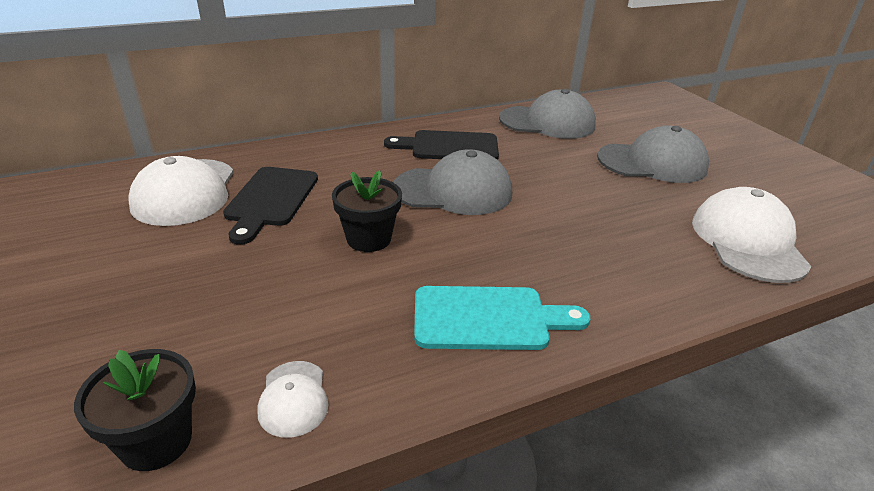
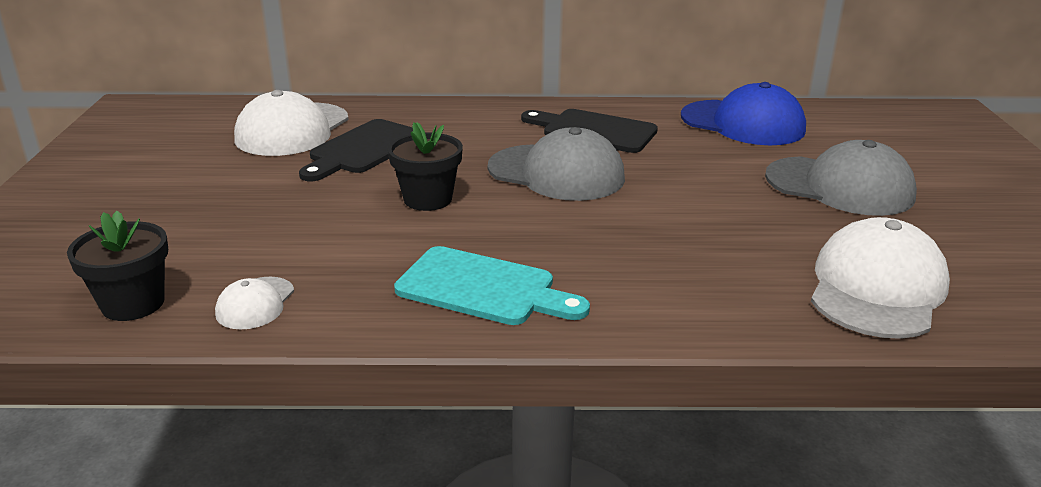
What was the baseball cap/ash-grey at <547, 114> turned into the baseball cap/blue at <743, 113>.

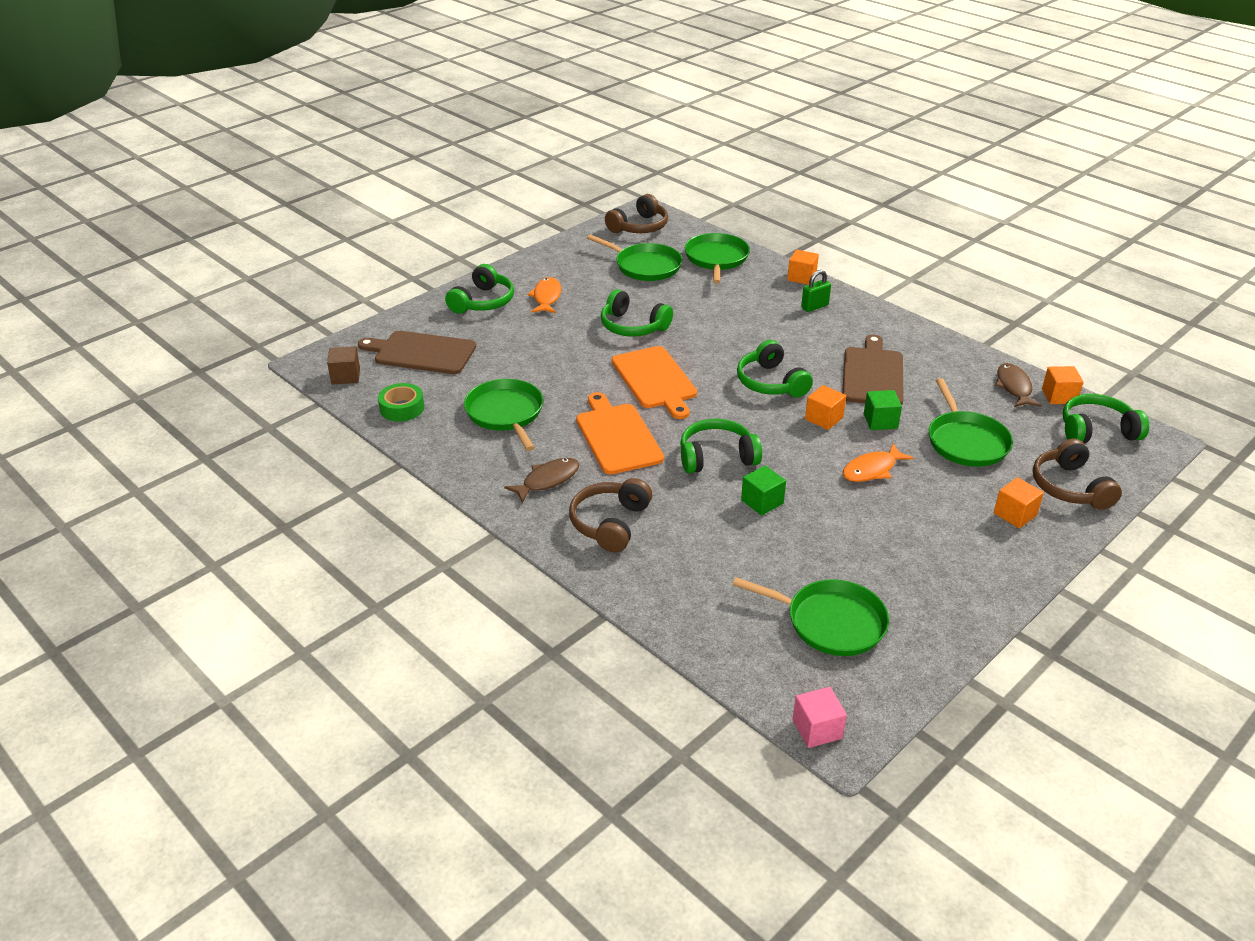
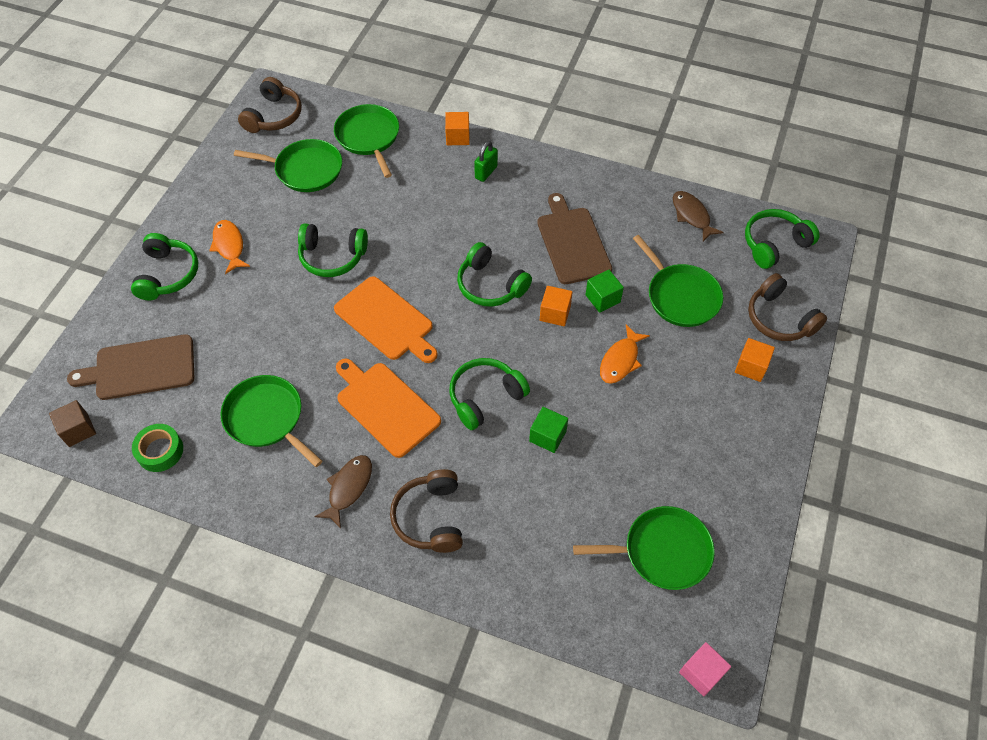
The second view lost the block/bright orange at <1062, 385>.

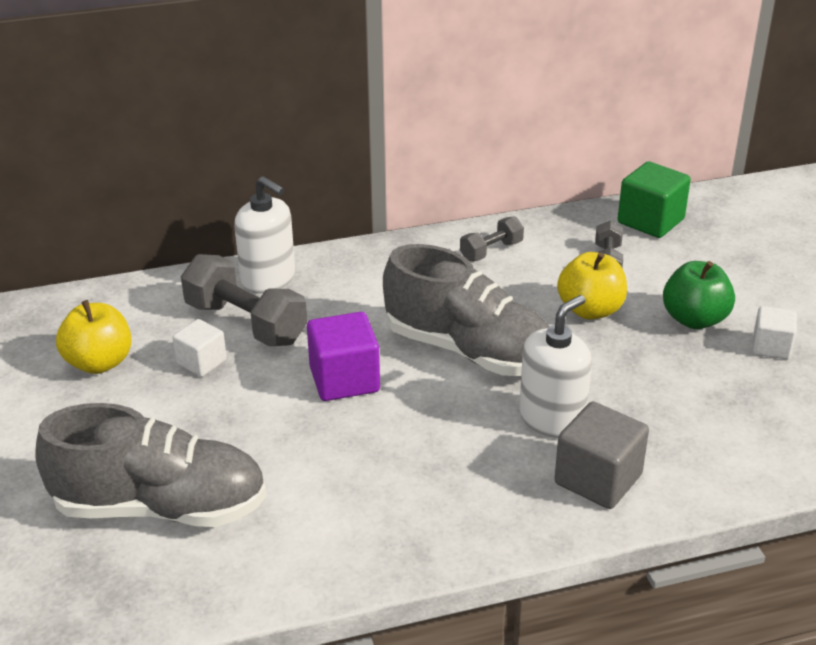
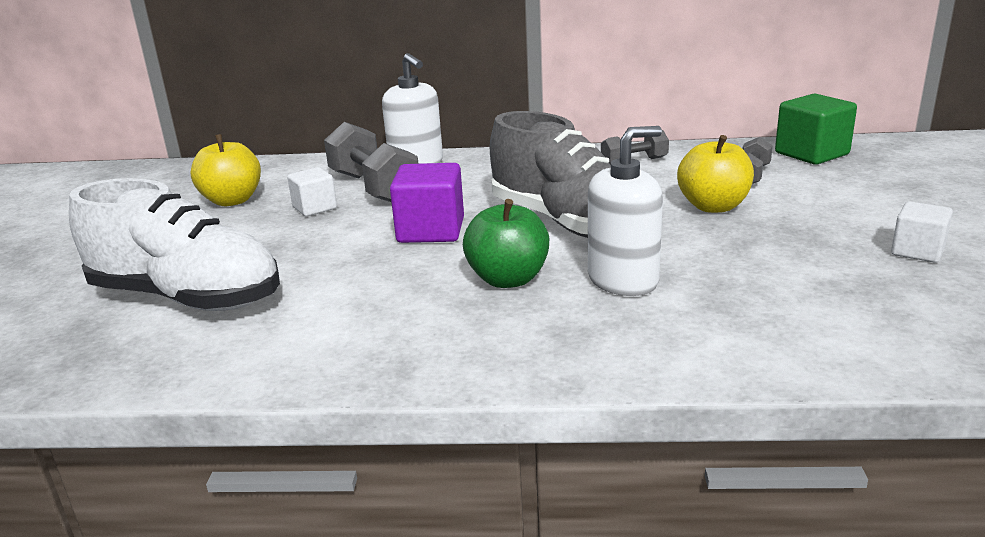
What was the sneaker/ash-grey at <150, 465> turned into the sneaker/white at <174, 244>.
The second view lost the block/ash-grey at <601, 455>.
The apple fruit/leaf-green ended up elsewhere, having gone from <699, 295> to <506, 243>.

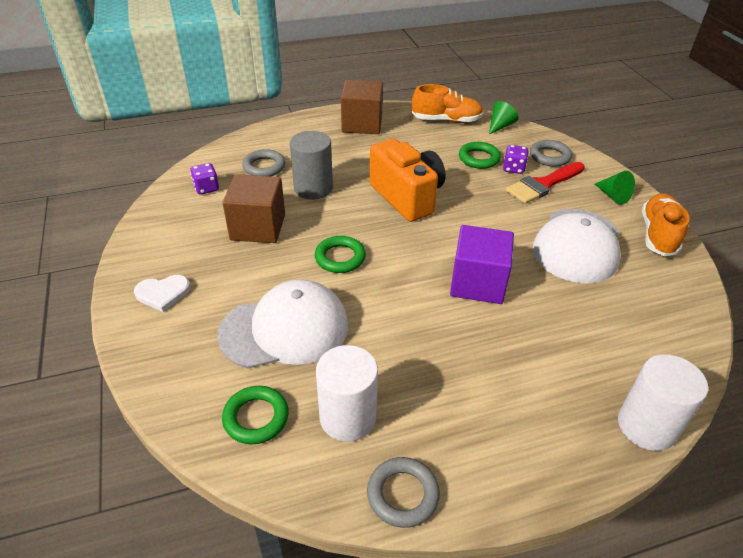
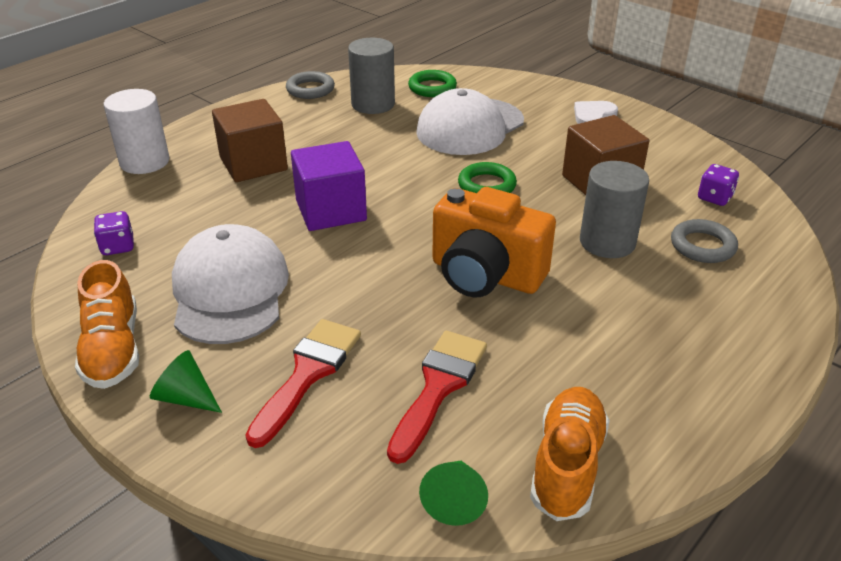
What was the cylinder shape/white at <347, 393> turned into the cylinder shape/ash-grey at <371, 76>.
The block/russet ended up elsewhere, having gone from <362, 107> to <250, 140>.
The sneaker/bright orange at <447, 103> ended up facing another way, 135 degrees clockwise from before.
Where the hoop/leaf-green stood at <480, 155>, the paint brush/red came to stand at <437, 397>.
The dice/purple ended up elsewhere, having gone from <516, 159> to <114, 233>.
The second view lost the hoop/ash-grey at <551, 153>.

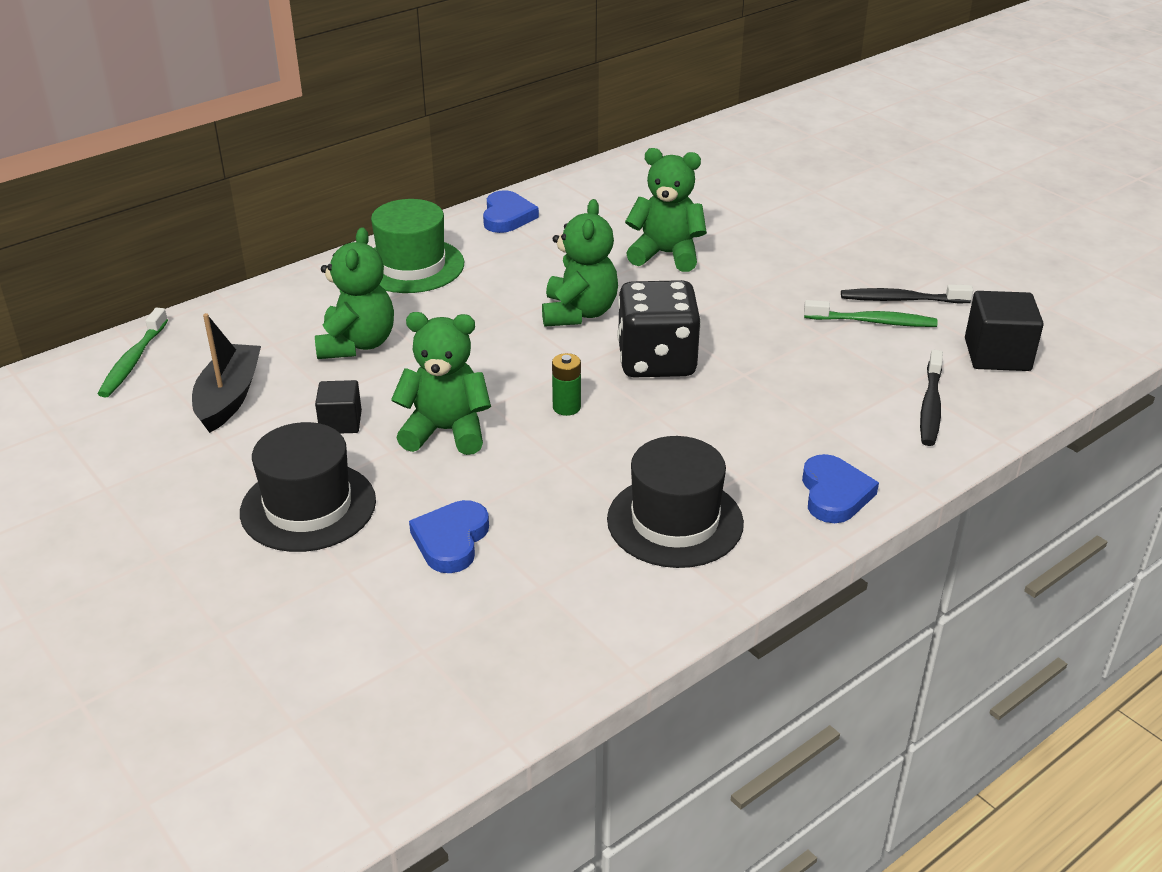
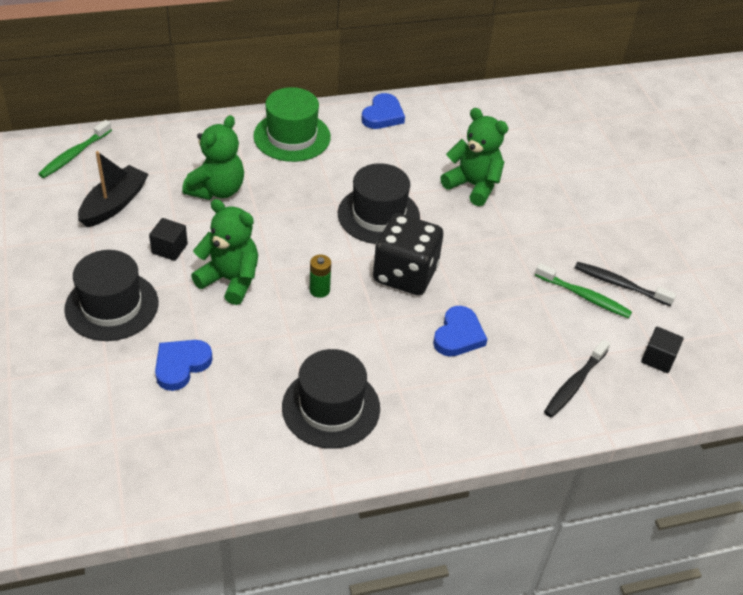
Where the teddy/leaf-green stood at <580, 263>, the top hat/black came to stand at <379, 203>.
The heart/blue ended up elsewhere, having gone from <840, 488> to <460, 331>.
The size of the block/black at <1004, 331> changed by a factor of 0.63.

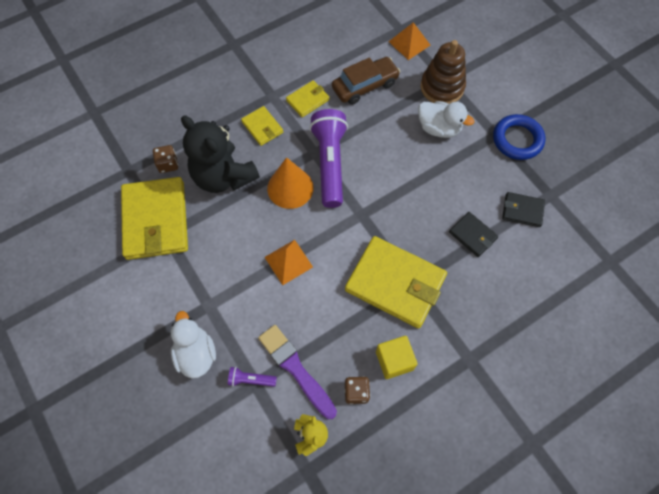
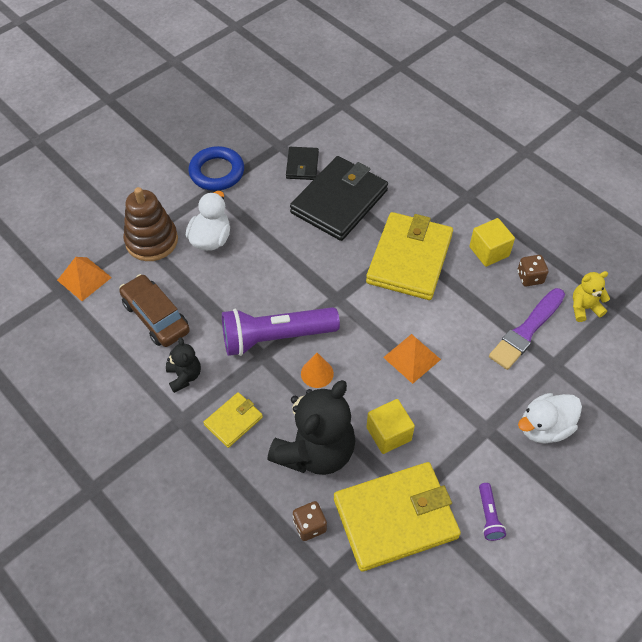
The pocket torch/purple ended up elsewhere, having gone from <252, 377> to <492, 512>.
The size of the solid cone/bright orange at <290, 183> changed by a factor of 0.58.
Where the wallet/yellow stood at <307, 98>, the teddy/black came to stand at <183, 365>.
The size of the wallet/black at <473, 234> changed by a factor of 2.06.
The second view gained the block/yellow at <390, 426>.

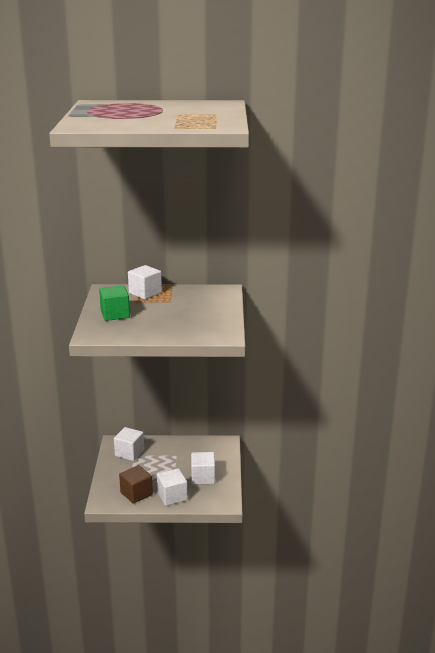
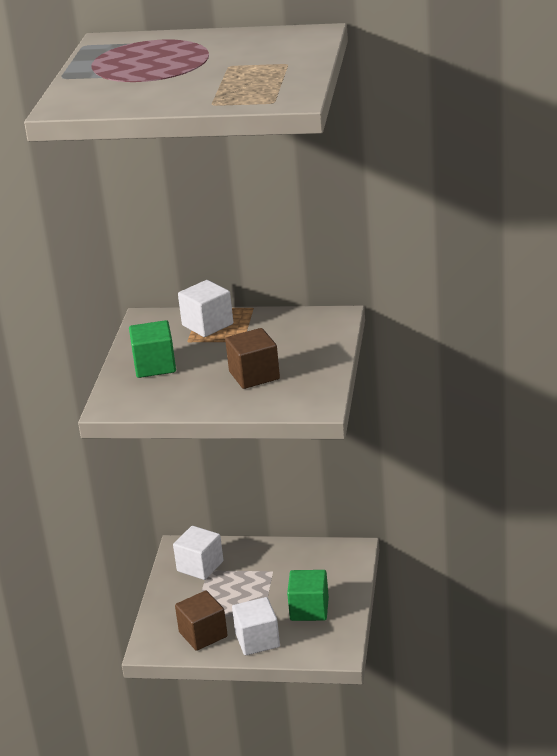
What was the block/white at <203, 468> turned into the block/leaf-green at <308, 595>.
The second view gained the block/russet at <252, 358>.

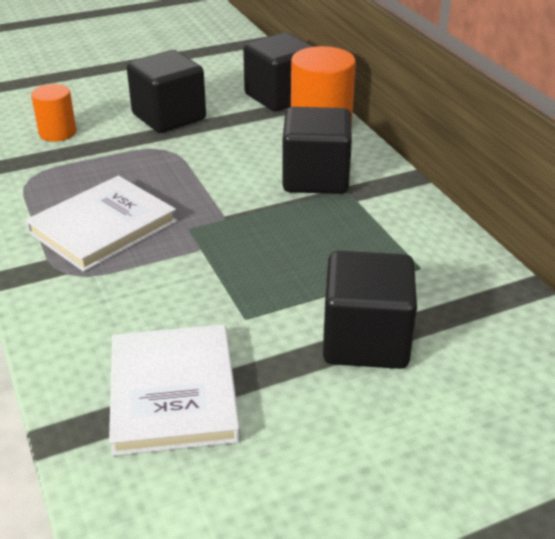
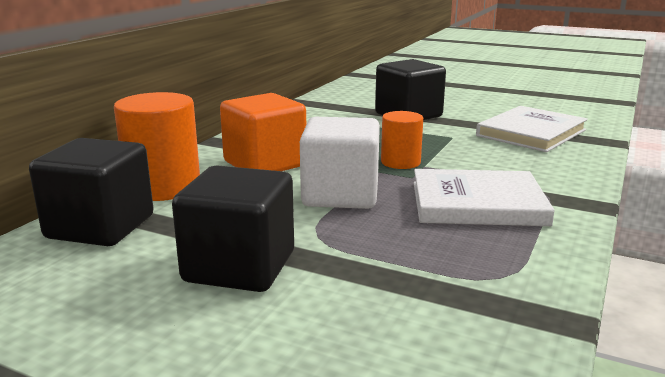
The cylinder shape/bright orange ended up elsewhere, having gone from <54, 113> to <402, 140>.
What was the block/black at <317, 150> turned into the block/bright orange at <263, 132>.
The second view gained the block/white at <340, 163>.

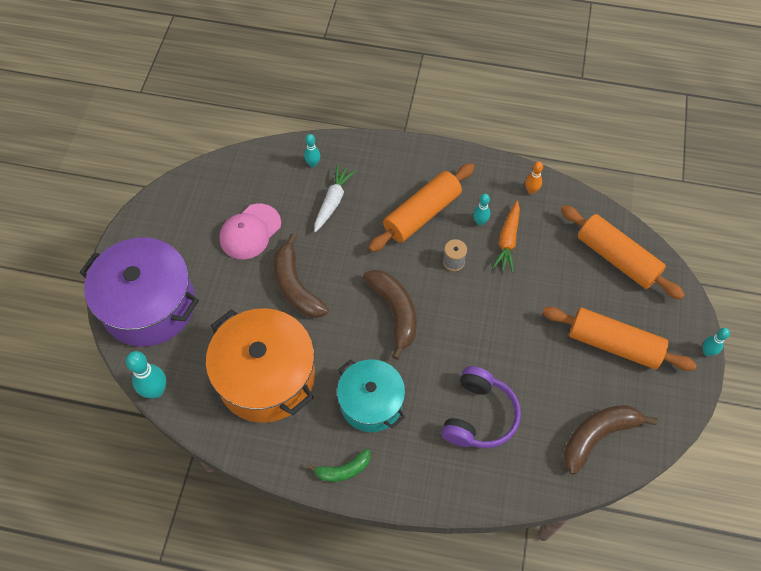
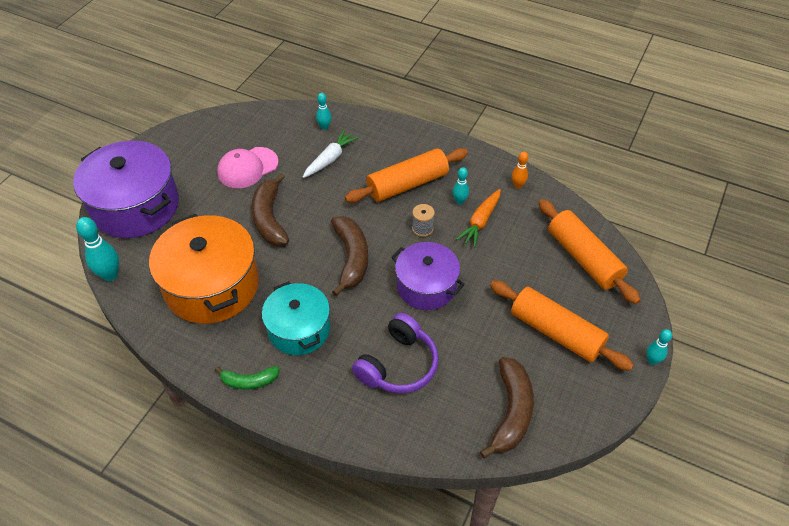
The banana/russet at <610, 440> ended up facing another way, 120 degrees clockwise from before.
The second view gained the cooking pot/purple at <428, 276>.

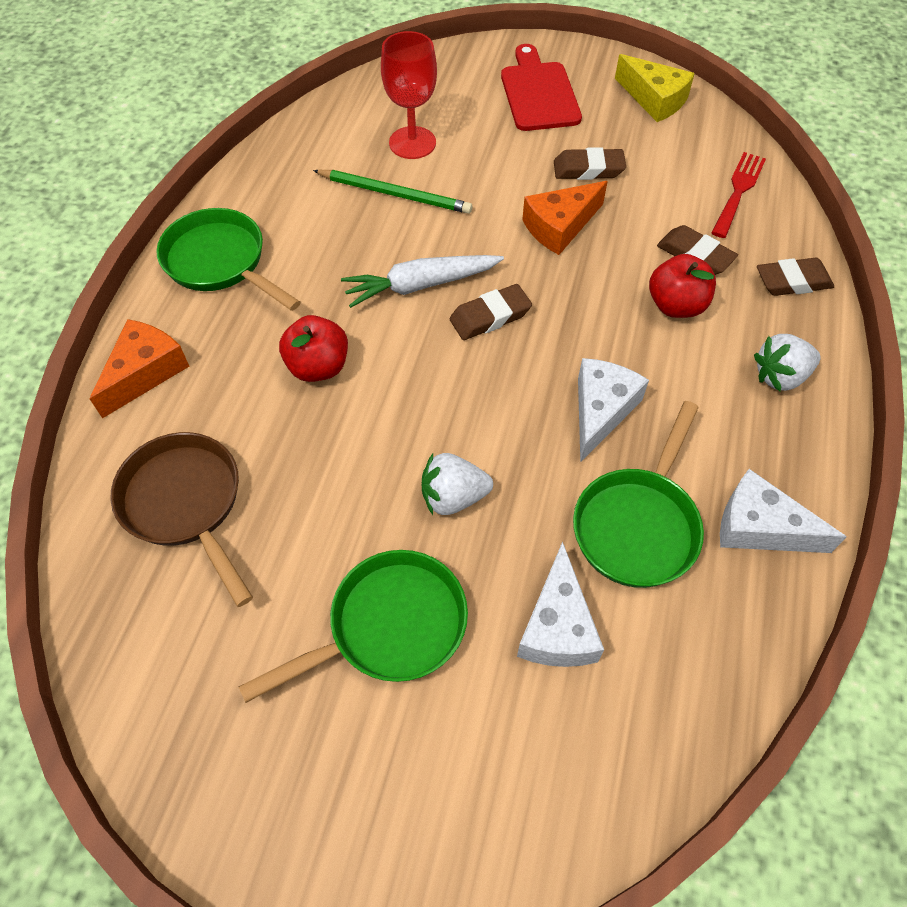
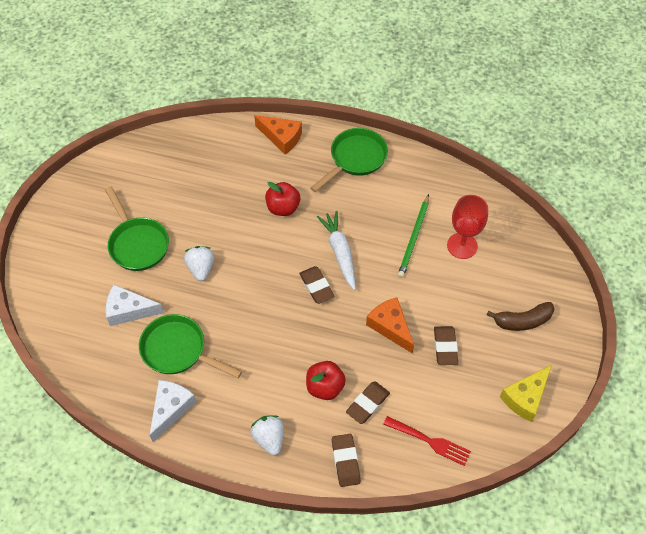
The second view lost the pan/russet at <181, 519>.
Where the cutting board/red stood at <541, 87>, the banana/russet came to stand at <521, 316>.
The second view lost the piece of cheese/white at <613, 410>.

